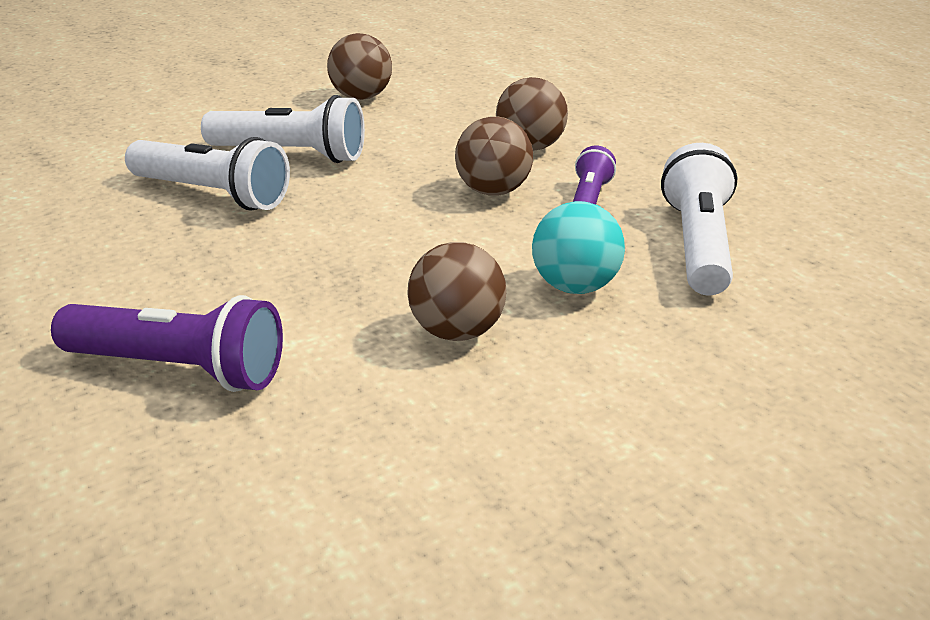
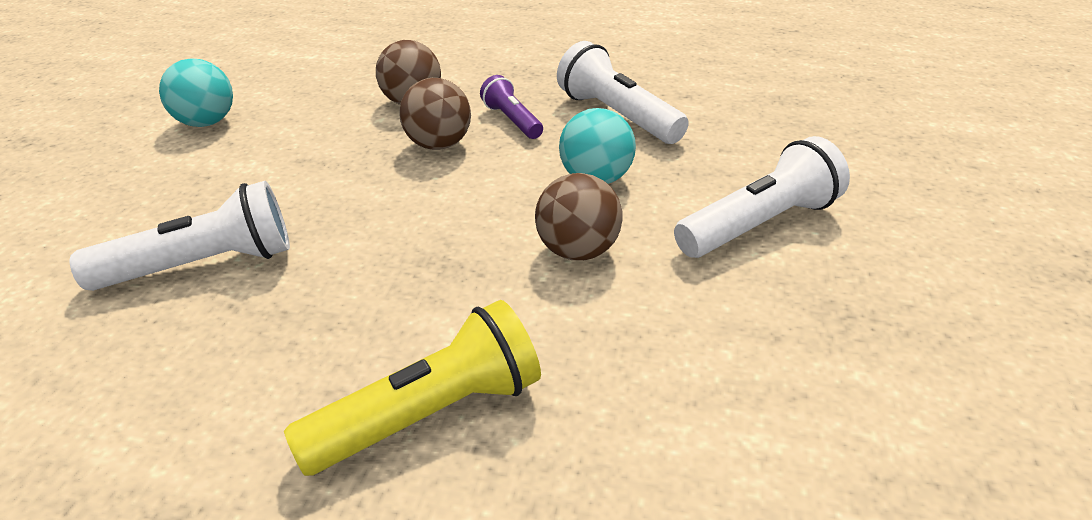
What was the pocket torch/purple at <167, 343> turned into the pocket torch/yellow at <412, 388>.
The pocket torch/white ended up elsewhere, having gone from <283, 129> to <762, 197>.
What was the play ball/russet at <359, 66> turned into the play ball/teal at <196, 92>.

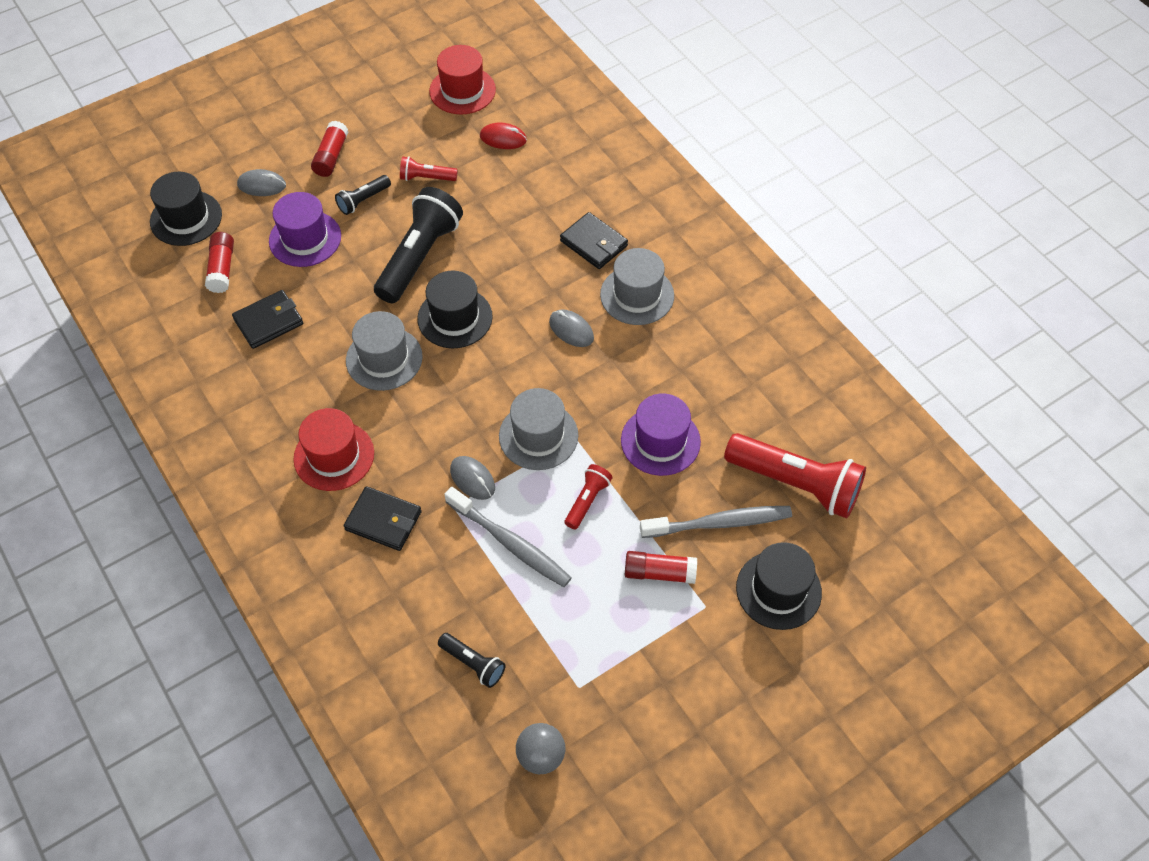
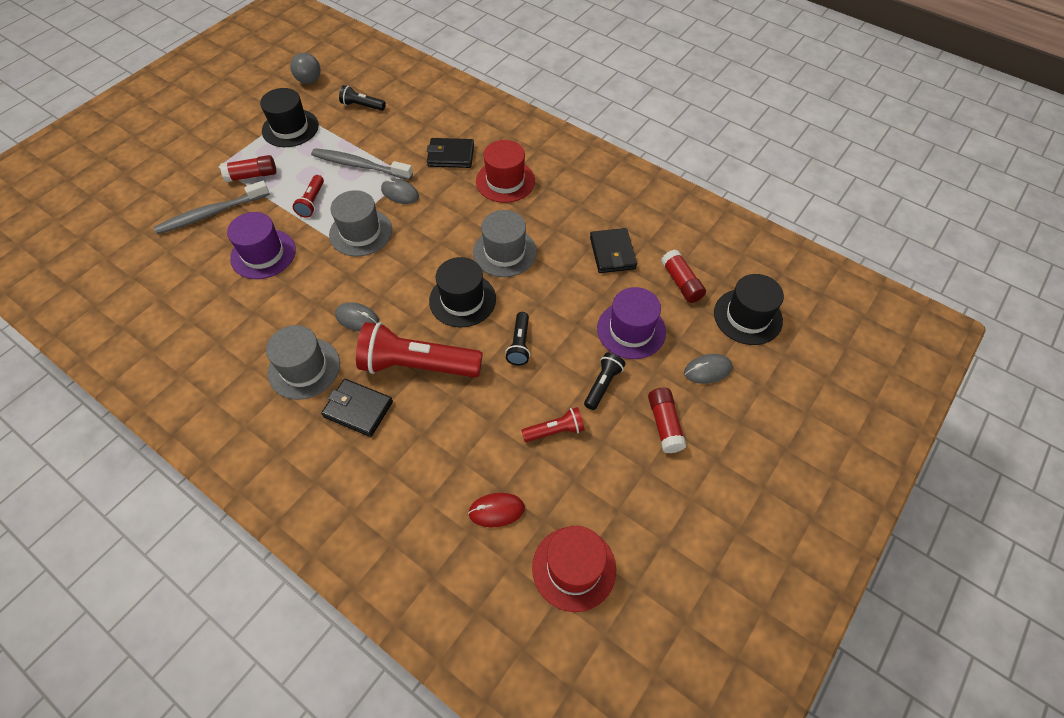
The wallet/black at <267, 319> ended up facing another way, 45 degrees counterclockwise from before.
The size of the pocket torch/black at <418, 245> changed by a factor of 0.49.
The pocket torch/red ended up elsewhere, having gone from <795, 475> to <419, 349>.
The top hat/black ended up elsewhere, having gone from <779, 586> to <289, 117>.

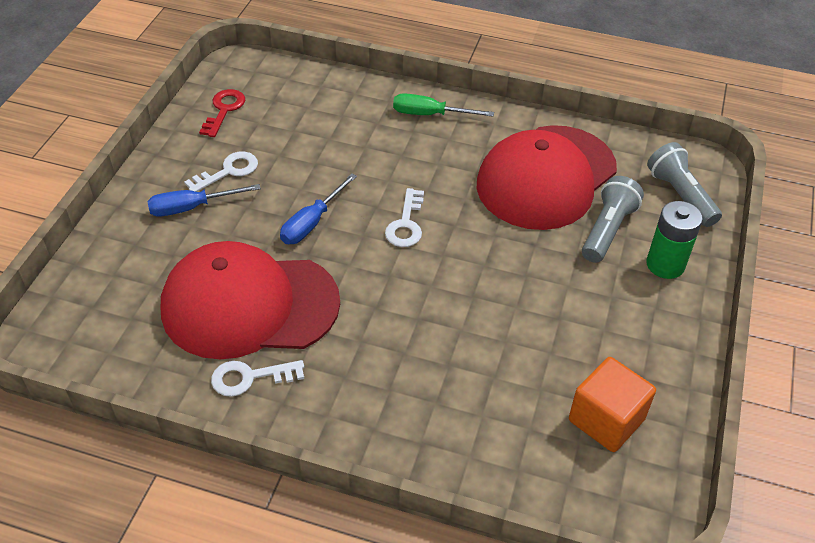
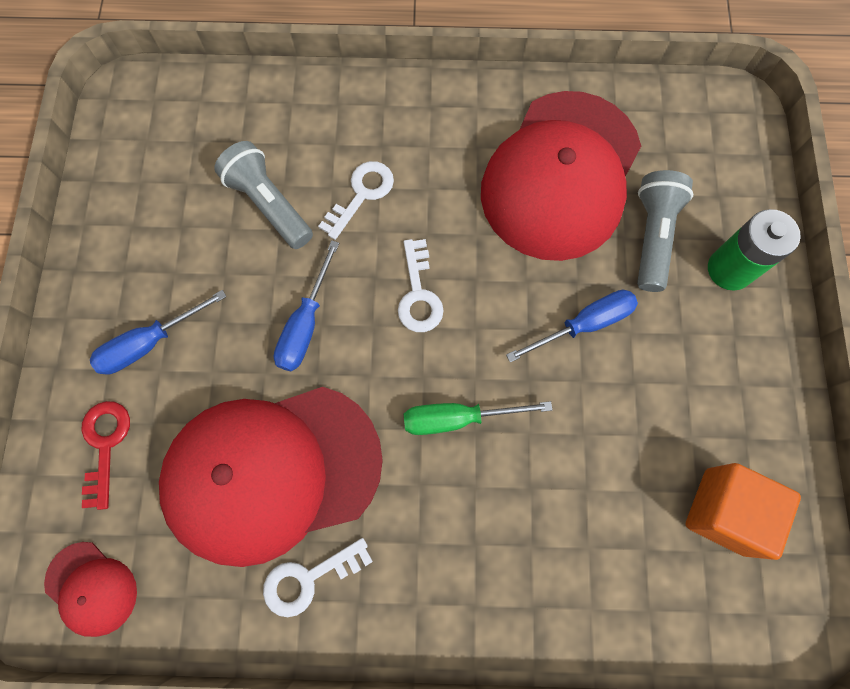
The key/white ended up elsewhere, having gone from <221, 172> to <356, 200>.
The key/red ended up elsewhere, having gone from <222, 113> to <105, 455>.
The screwdriver/leaf-green ended up elsewhere, having gone from <443, 105> to <478, 418>.
The pocket torch/ash-grey ended up elsewhere, having gone from <684, 184> to <263, 195>.
The second view gained the baseball cap/red at <90, 589>.
The second view gained the screwdriver/blue at <572, 326>.

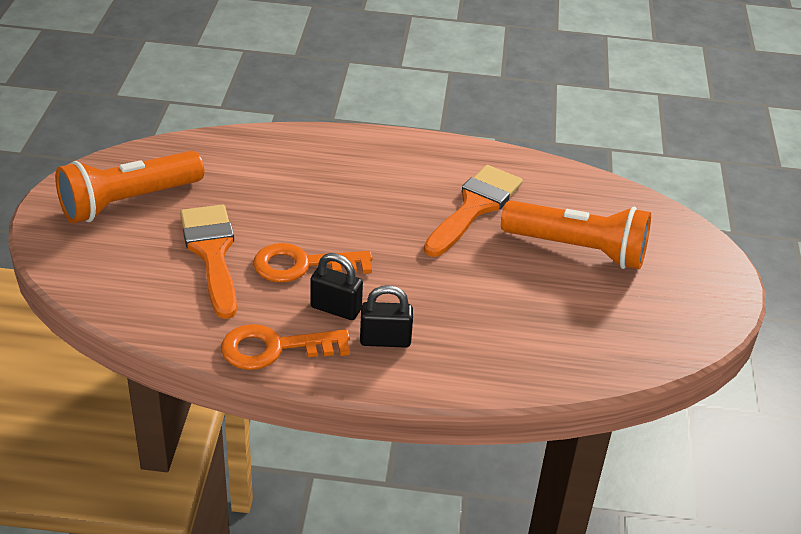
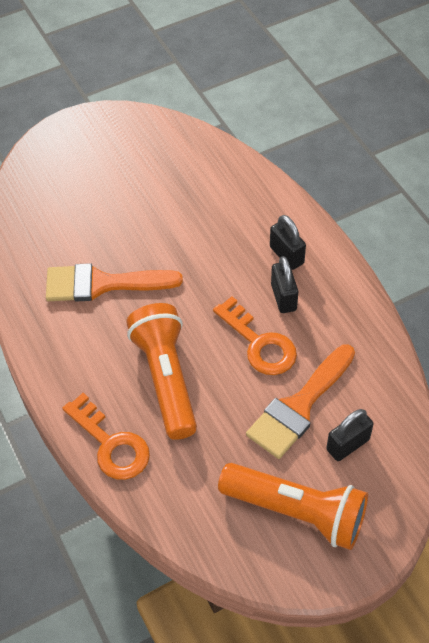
The key/bright orange ended up elsewhere, having gone from <285, 347> to <106, 436>.
The pocket torch/bright orange ended up elsewhere, having gone from <576, 234> to <161, 371>.
The second view gained the lock/black at <349, 435>.

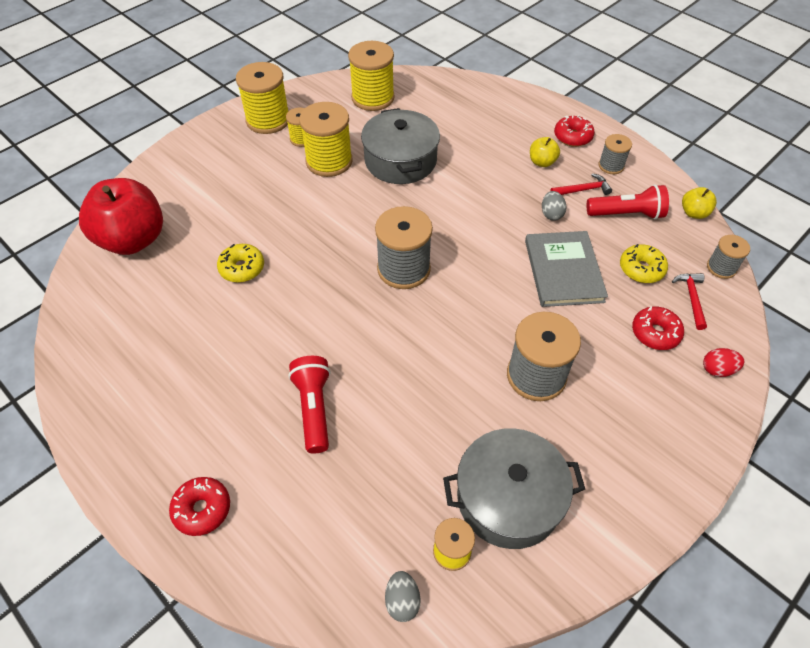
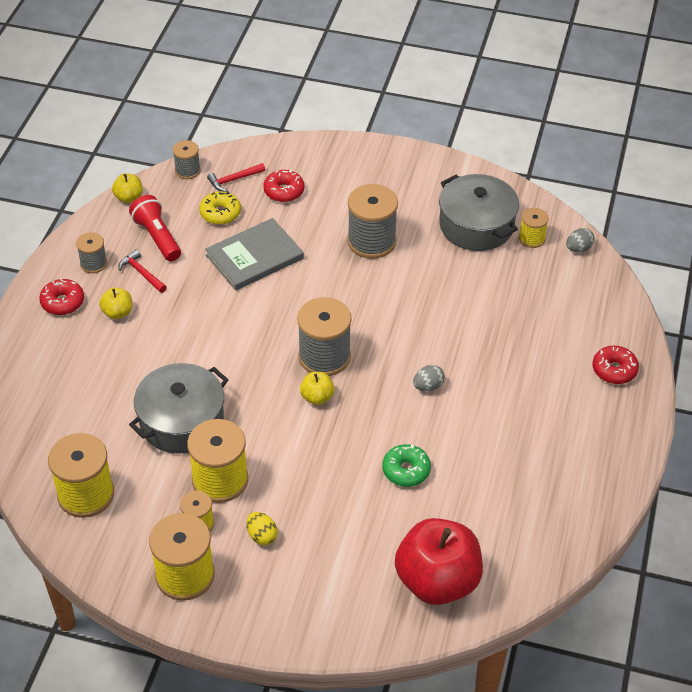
What was the donut/yellow at <240, 263> turned into the donut/leaf-green at <406, 465>.
The second view lost the pocket torch/red at <309, 404>.
The egg shape/ash-grey ended up elsewhere, having gone from <554, 206> to <429, 378>.
The second view lost the egg shape/red at <723, 362>.
The second view gained the egg shape/yellow at <262, 528>.
The second view gained the apple fruit/yellow at <317, 388>.

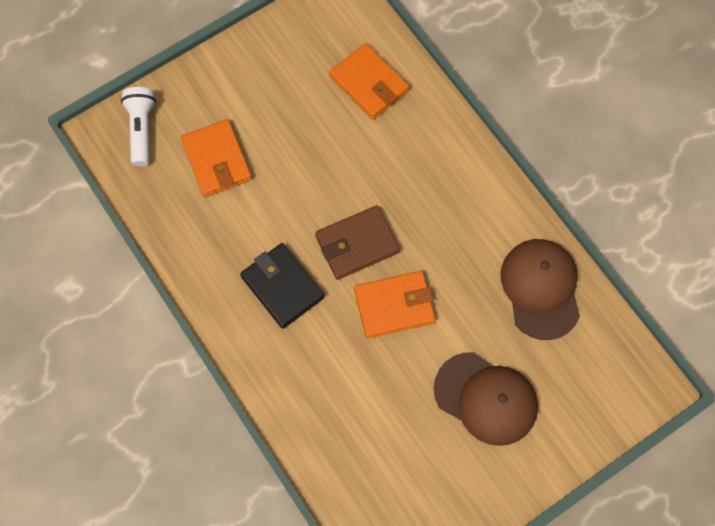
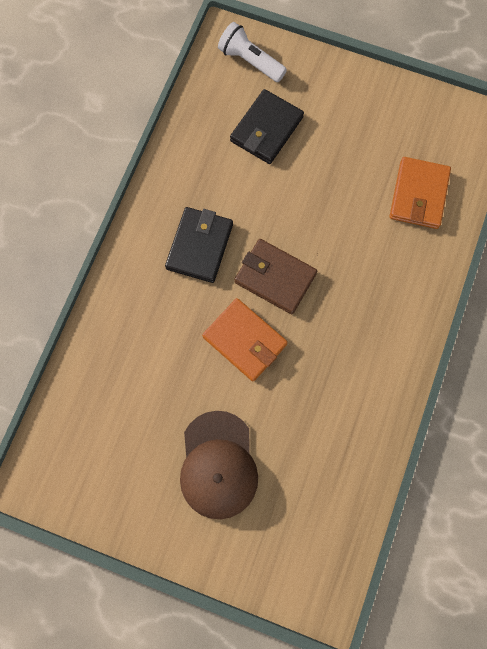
The pocket torch/white at <138, 126> ended up facing another way, 105 degrees counterclockwise from before.
What was the wallet/bright orange at <216, 158> turned into the wallet/black at <267, 126>.
The second view lost the baseball cap/russet at <540, 289>.

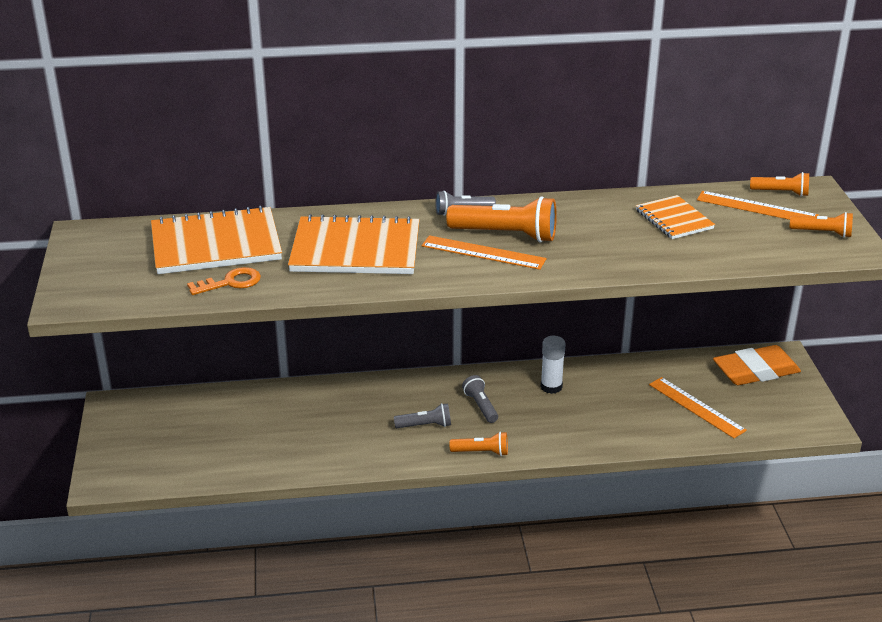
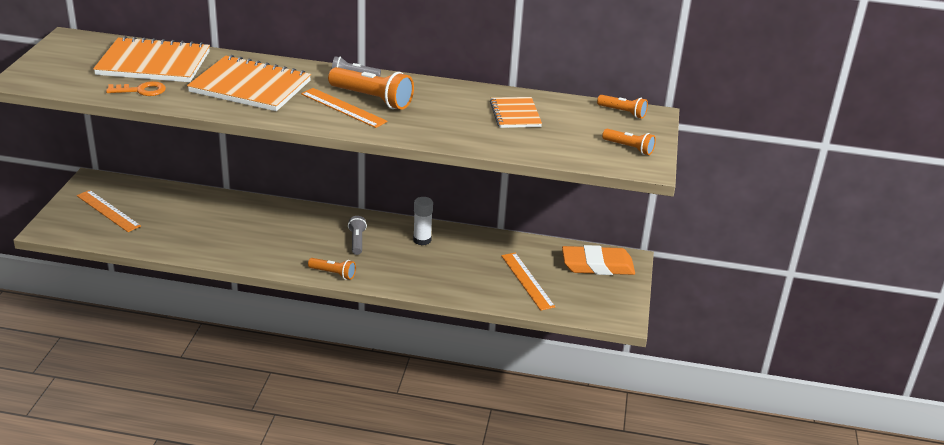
The second view lost the pocket torch/ash-grey at <422, 415>.
The straightedge/bright orange ended up elsewhere, having gone from <758, 205> to <109, 211>.

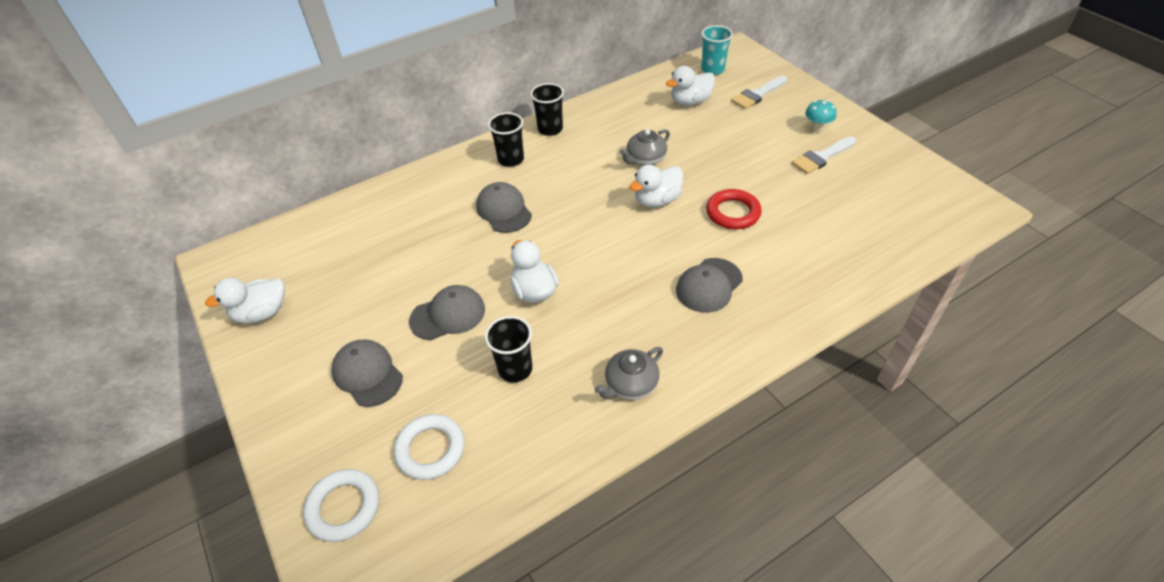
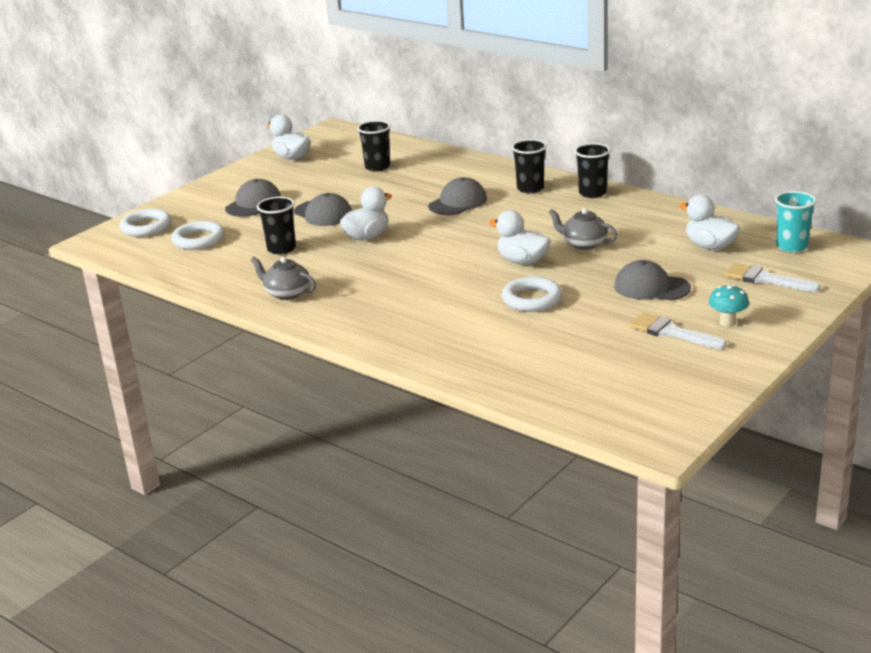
The baseball cap/ash-grey ended up elsewhere, having gone from <709, 285> to <652, 280>.
What was the hoop/red at <734, 209> turned into the hoop/white at <532, 294>.
The second view gained the cup/black at <374, 146>.

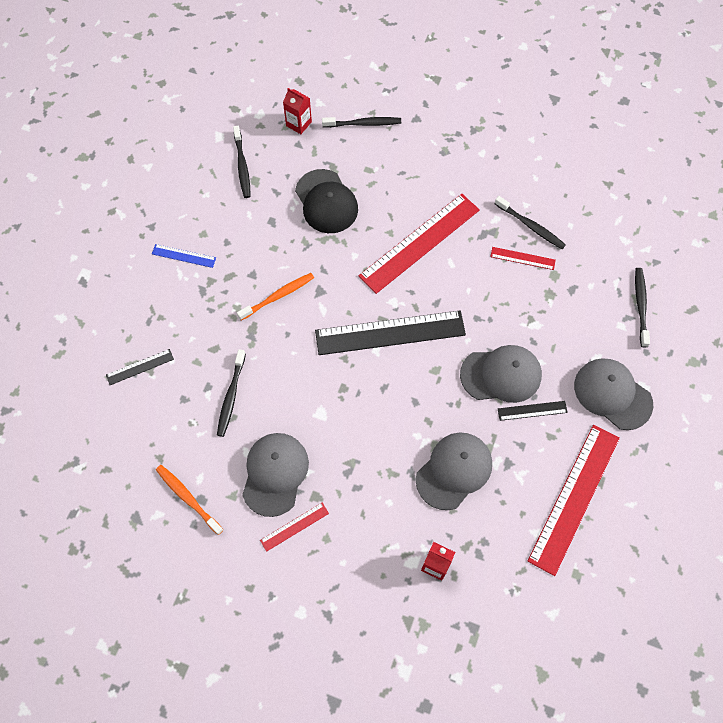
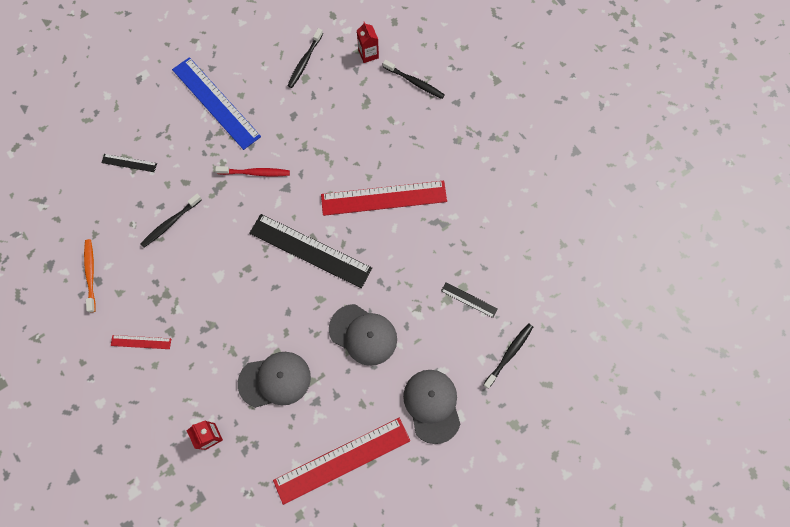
The size of the straightedge/blue at <184, 256> changed by a factor of 2.23.
What was the dental brush/bright orange at <275, 297> turned into the dental brush/red at <252, 171>.
The second view lost the baseball cap/ash-grey at <275, 475>.
The second view lost the baseball cap/black at <326, 201>.
The second view lost the straightedge/red at <523, 258>.
The second view lost the dental brush/black at <530, 222>.
The straightedge/black ended up elsewhere, having gone from <533, 411> to <469, 300>.

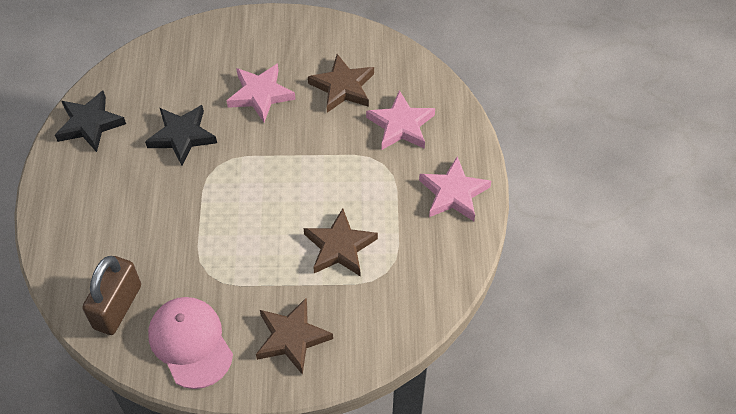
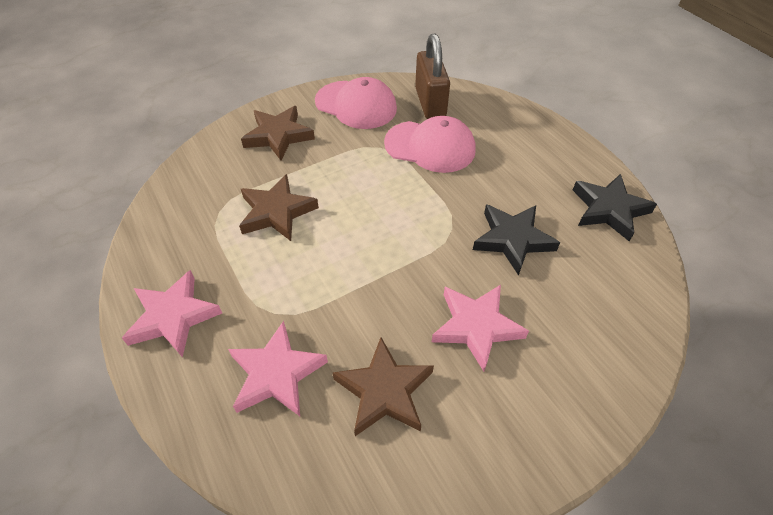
The second view gained the baseball cap/pink at <430, 144>.

